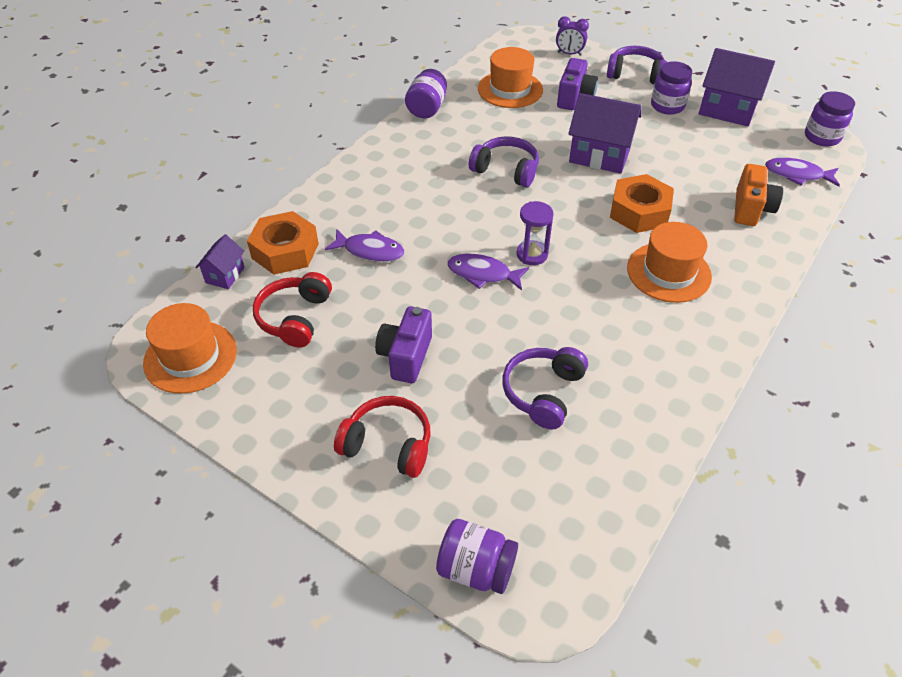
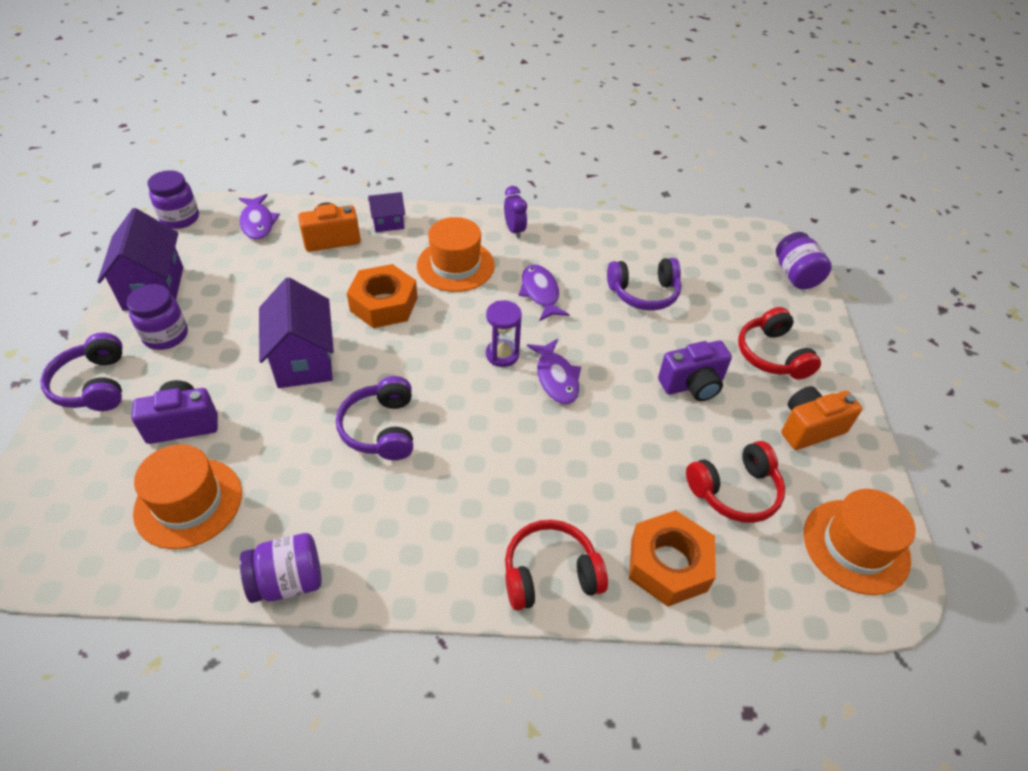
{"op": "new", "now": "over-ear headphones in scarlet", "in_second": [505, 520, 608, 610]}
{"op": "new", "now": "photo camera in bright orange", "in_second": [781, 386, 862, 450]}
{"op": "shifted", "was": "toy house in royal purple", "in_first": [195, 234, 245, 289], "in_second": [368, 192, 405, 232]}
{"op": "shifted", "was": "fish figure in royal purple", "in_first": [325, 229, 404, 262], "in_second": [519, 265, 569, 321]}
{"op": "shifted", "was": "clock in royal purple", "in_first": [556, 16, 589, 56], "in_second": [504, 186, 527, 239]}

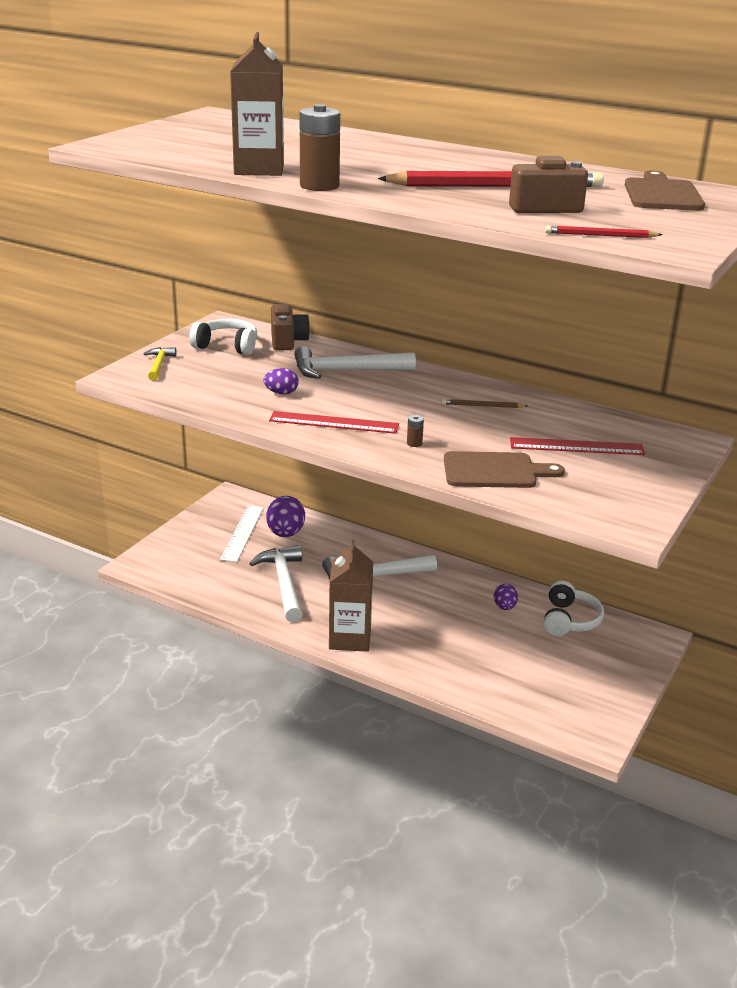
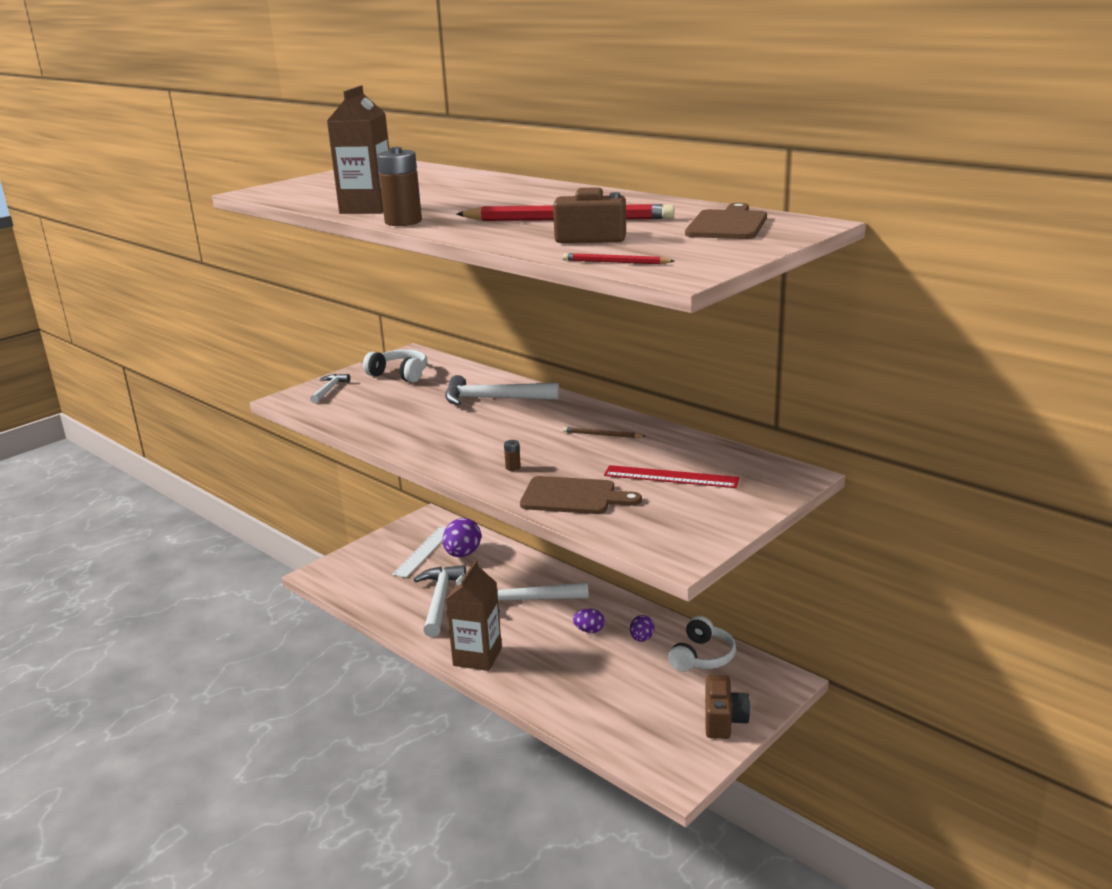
{"op": "gone", "was": "measuring stick in scarlet", "in_first": [269, 411, 399, 434]}
{"op": "shifted", "was": "egg in royal purple", "in_first": [263, 368, 299, 394], "in_second": [573, 609, 605, 633]}
{"op": "shifted", "was": "photo camera in brown", "in_first": [271, 304, 310, 350], "in_second": [705, 675, 751, 739]}
{"op": "repainted", "was": "carpenter's hammer in bright yellow", "now": "carpenter's hammer in snow-white", "in_first": [143, 347, 177, 381], "in_second": [310, 374, 350, 403]}

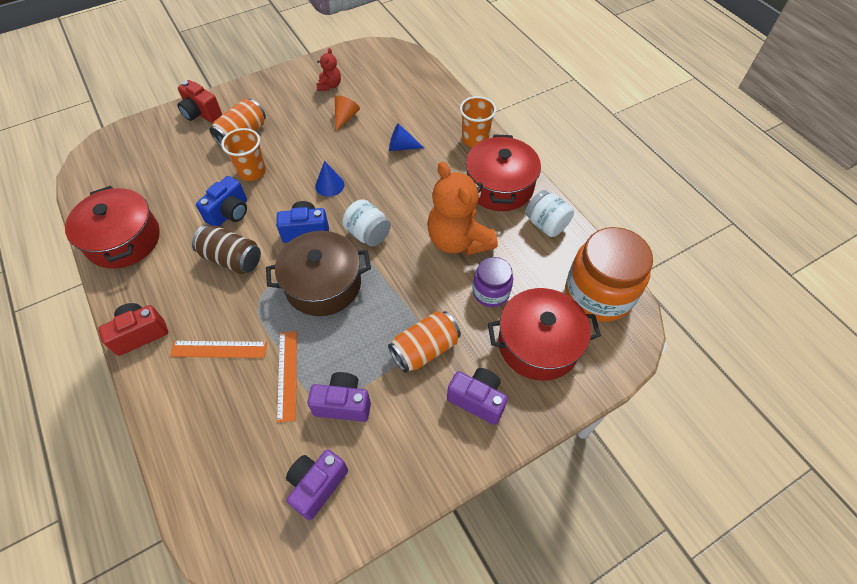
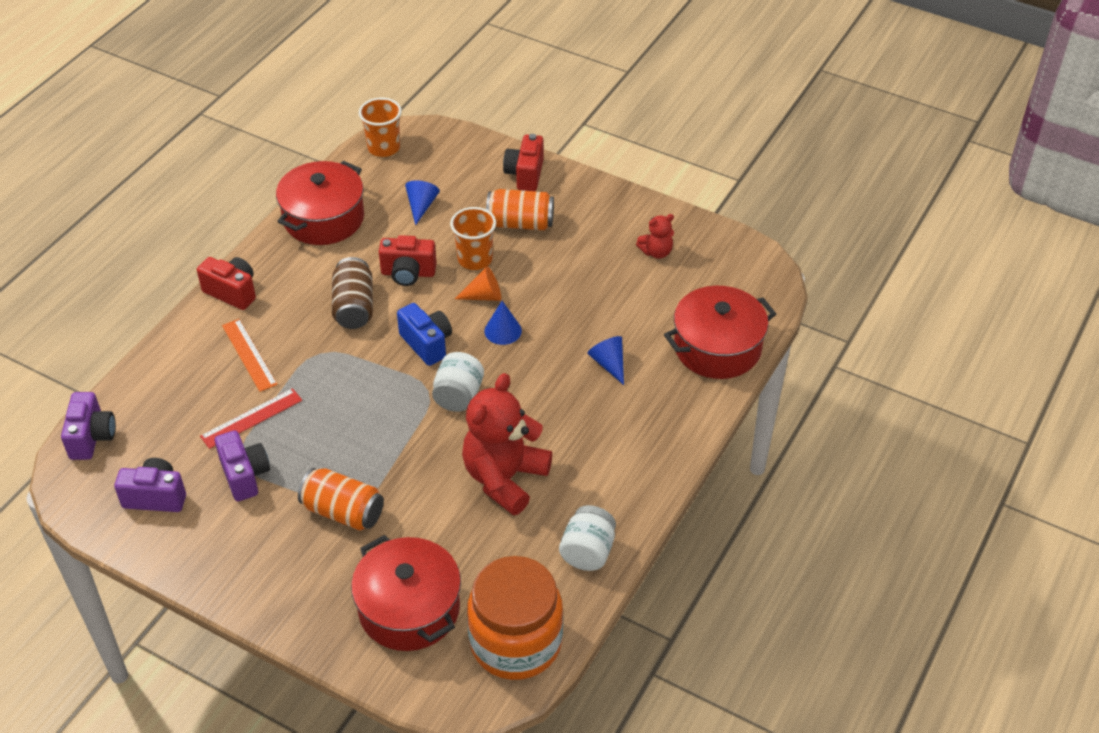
{"op": "gone", "was": "pot in brown", "in_first": [266, 231, 371, 316]}
{"op": "gone", "was": "preserve jar in royal purple", "in_first": [472, 257, 513, 307]}
{"op": "new", "now": "solid cone in cobalt", "in_second": [405, 180, 440, 225]}
{"op": "shifted", "was": "solid cone in bright orange", "in_first": [335, 96, 360, 132], "in_second": [455, 267, 501, 301]}
{"op": "shifted", "was": "photo camera in royal purple", "in_first": [447, 368, 508, 425], "in_second": [61, 392, 116, 460]}
{"op": "shifted", "was": "tumbler in bright orange", "in_first": [460, 96, 496, 147], "in_second": [359, 98, 402, 157]}
{"op": "shifted", "was": "pot in scarlet", "in_first": [466, 134, 541, 211], "in_second": [664, 286, 776, 379]}
{"op": "repainted", "was": "photo camera in cobalt", "now": "photo camera in scarlet", "in_first": [196, 176, 247, 227], "in_second": [379, 235, 437, 286]}
{"op": "repainted", "was": "measuring stick in bright orange", "now": "measuring stick in scarlet", "in_first": [277, 331, 297, 423], "in_second": [200, 388, 302, 449]}
{"op": "repainted", "was": "stuffed bear in bright orange", "now": "stuffed bear in scarlet", "in_first": [427, 162, 498, 255], "in_second": [462, 373, 552, 515]}

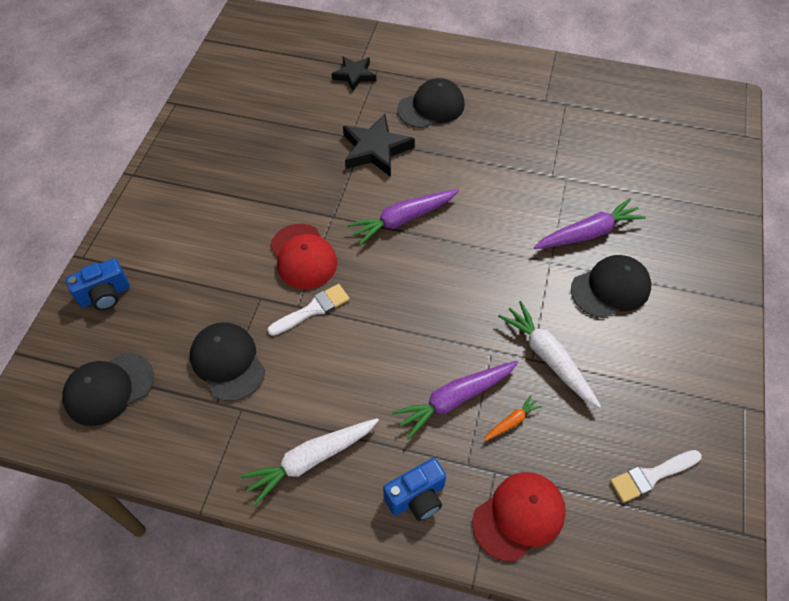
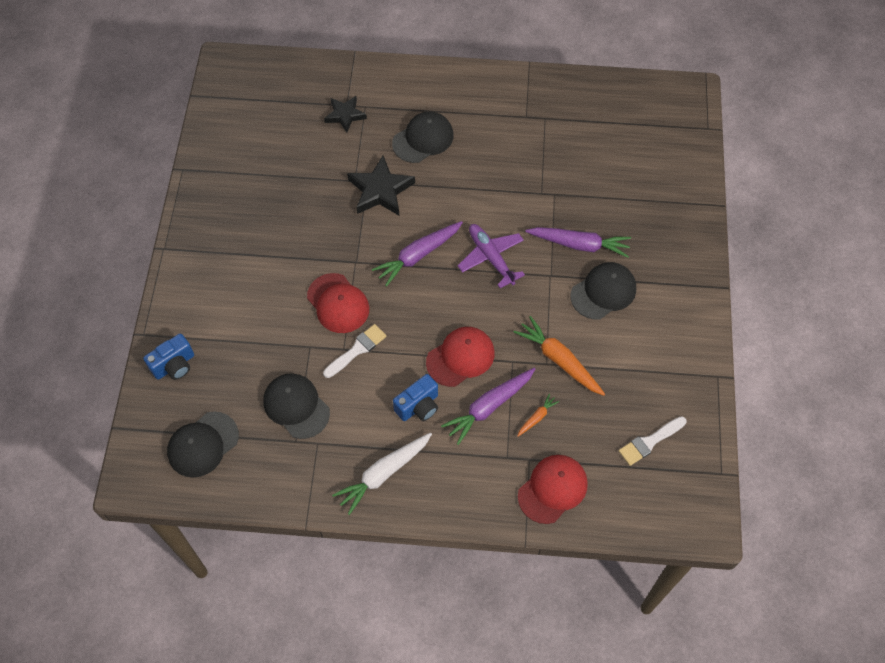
{"op": "new", "now": "baseball cap in scarlet", "in_second": [426, 327, 495, 387]}
{"op": "new", "now": "aeroplane in royal purple", "in_second": [457, 224, 525, 288]}
{"op": "shifted", "was": "photo camera in cobalt", "in_first": [383, 458, 446, 521], "in_second": [393, 374, 438, 421]}
{"op": "repainted", "was": "carrot in snow-white", "now": "carrot in bright orange", "in_first": [498, 301, 601, 408], "in_second": [514, 316, 605, 396]}
{"op": "rotated", "was": "carrot in royal purple", "in_first": [534, 198, 646, 249], "in_second": [525, 227, 631, 258], "clockwise": 45}

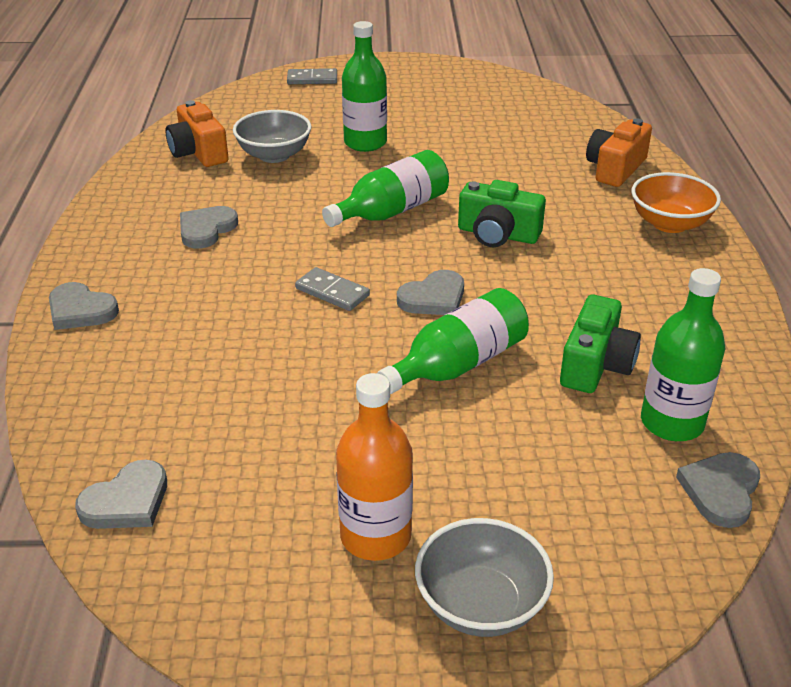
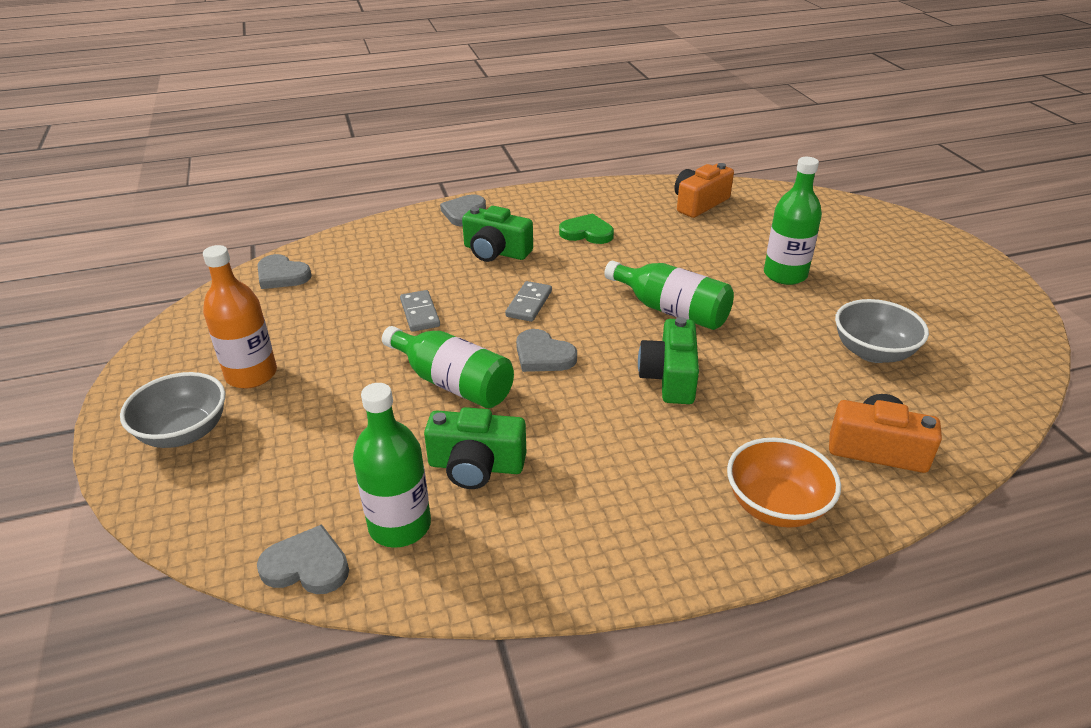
{"op": "new", "now": "photo camera in leaf-green", "in_second": [462, 206, 533, 262]}
{"op": "shifted", "was": "deep dish in gray", "in_first": [233, 110, 311, 163], "in_second": [835, 299, 929, 363]}
{"op": "shifted", "was": "domino in gray", "in_first": [287, 68, 337, 84], "in_second": [400, 290, 440, 332]}
{"op": "repainted", "was": "heart in gray", "now": "heart in leaf-green", "in_first": [180, 206, 238, 249], "in_second": [559, 213, 614, 244]}

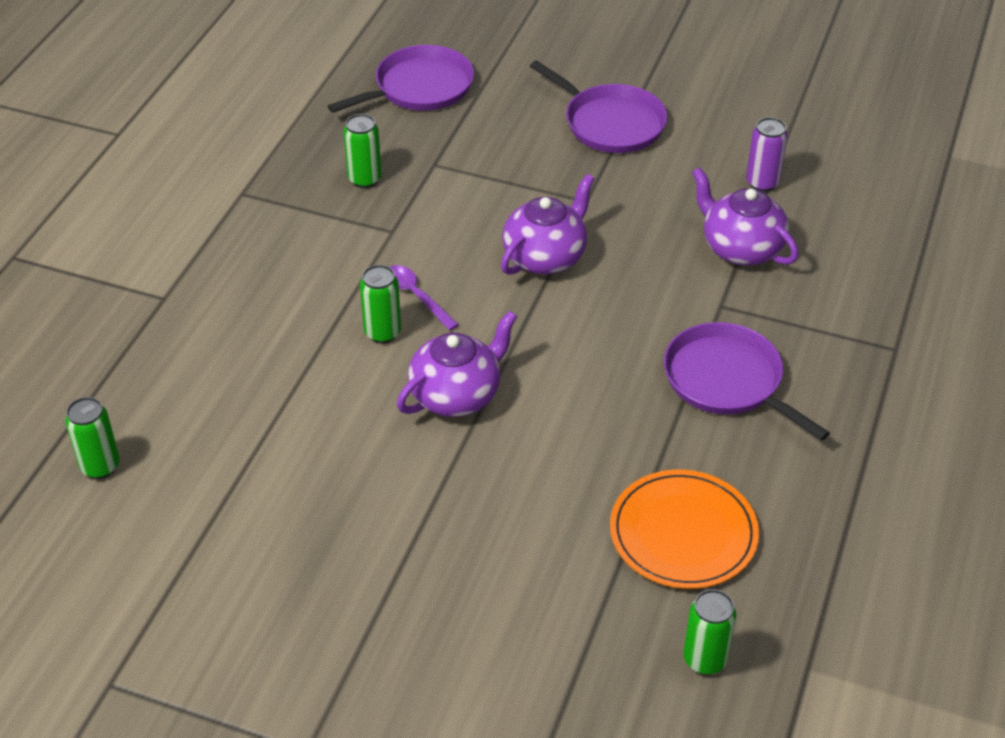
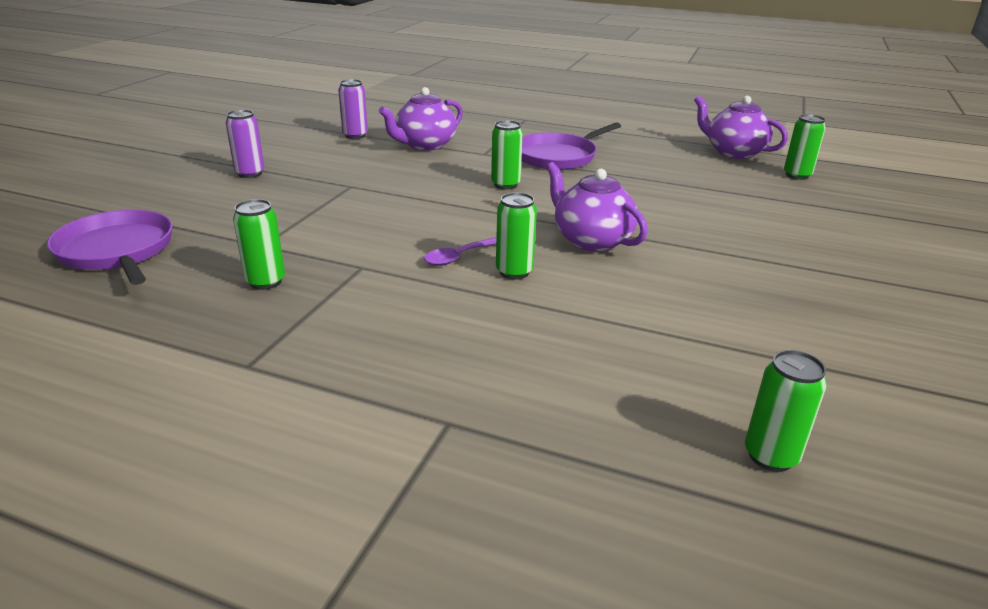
{"op": "gone", "was": "dinner plate in bright orange", "in_first": [610, 470, 759, 589]}
{"op": "new", "now": "tin in leaf-green", "in_second": [491, 120, 523, 190]}
{"op": "shifted", "was": "tea pot in royal purple", "in_first": [501, 174, 595, 275], "in_second": [694, 96, 788, 159]}
{"op": "swapped", "was": "frying pan in royal purple", "now": "tin in royal purple", "in_first": [530, 60, 668, 153], "in_second": [226, 110, 264, 178]}

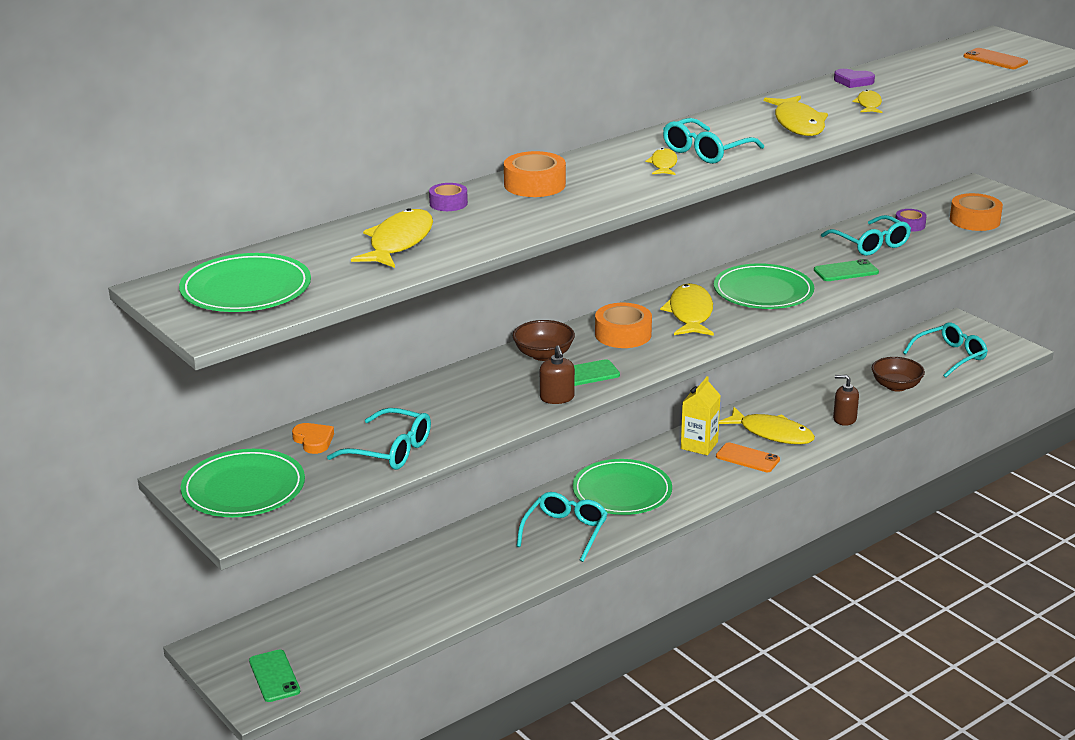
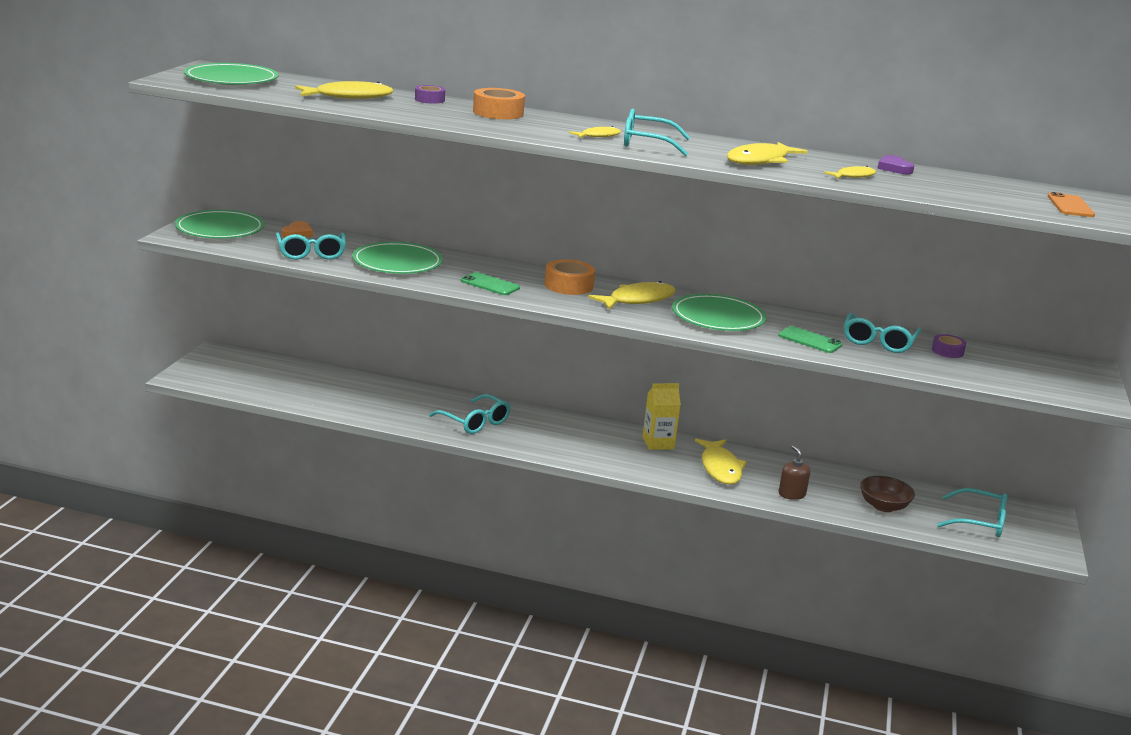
{"op": "gone", "was": "mobile phone in leaf-green", "in_first": [249, 649, 301, 702]}
{"op": "gone", "was": "deep dish in brown", "in_first": [513, 320, 575, 361]}
{"op": "gone", "was": "pump bottle in brown", "in_first": [540, 345, 575, 404]}
{"op": "gone", "was": "mobile phone in bright orange", "in_first": [716, 442, 780, 472]}
{"op": "gone", "was": "sticky tape in bright orange", "in_first": [950, 193, 1003, 231]}
{"op": "shifted", "was": "dinner plate in leaf-green", "in_first": [573, 459, 672, 515], "in_second": [352, 242, 443, 274]}
{"op": "rotated", "was": "eyeglasses in aqua", "in_first": [516, 492, 608, 562], "in_second": [429, 394, 511, 434], "clockwise": 60}

